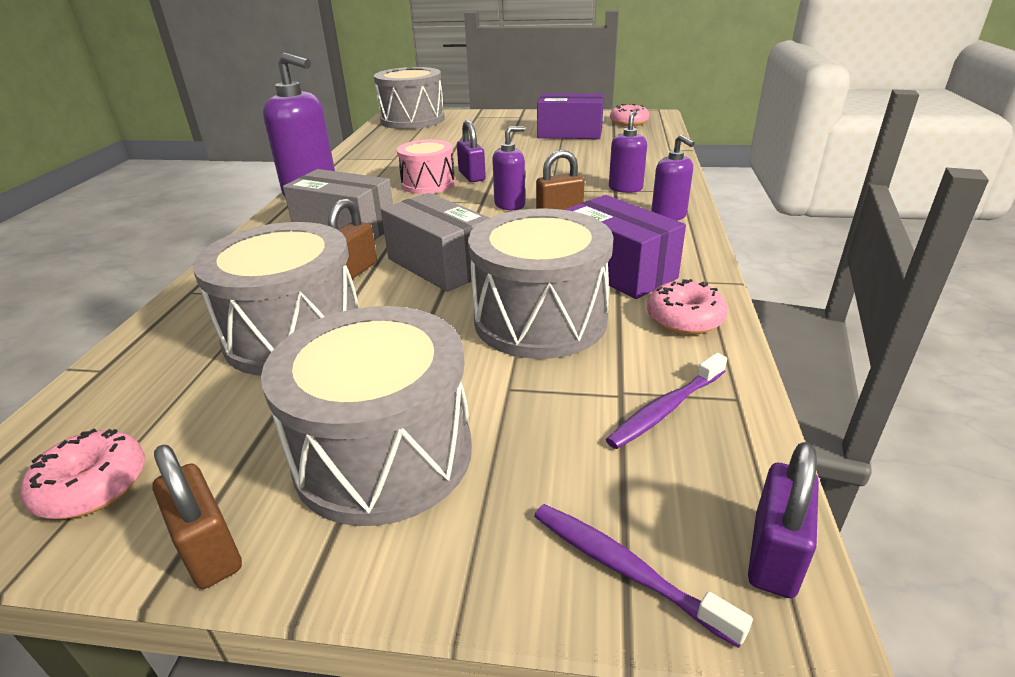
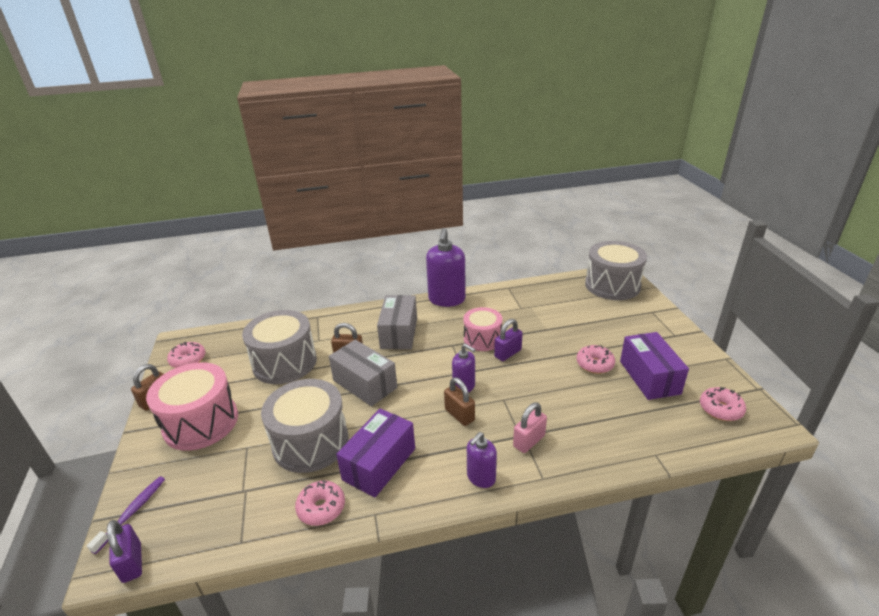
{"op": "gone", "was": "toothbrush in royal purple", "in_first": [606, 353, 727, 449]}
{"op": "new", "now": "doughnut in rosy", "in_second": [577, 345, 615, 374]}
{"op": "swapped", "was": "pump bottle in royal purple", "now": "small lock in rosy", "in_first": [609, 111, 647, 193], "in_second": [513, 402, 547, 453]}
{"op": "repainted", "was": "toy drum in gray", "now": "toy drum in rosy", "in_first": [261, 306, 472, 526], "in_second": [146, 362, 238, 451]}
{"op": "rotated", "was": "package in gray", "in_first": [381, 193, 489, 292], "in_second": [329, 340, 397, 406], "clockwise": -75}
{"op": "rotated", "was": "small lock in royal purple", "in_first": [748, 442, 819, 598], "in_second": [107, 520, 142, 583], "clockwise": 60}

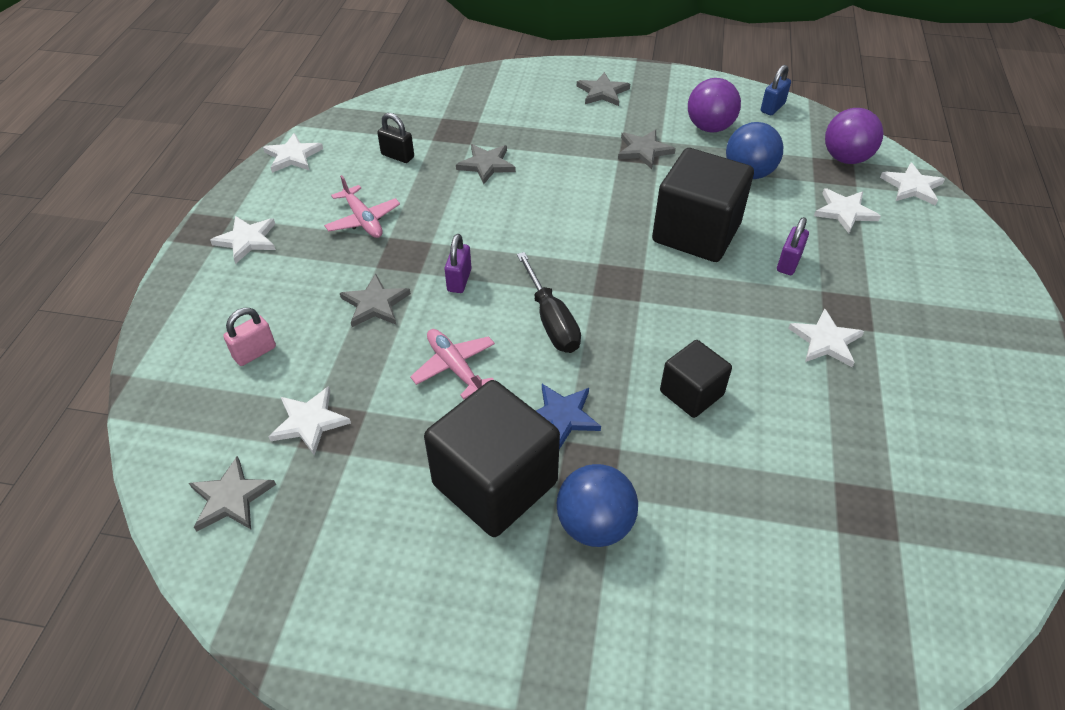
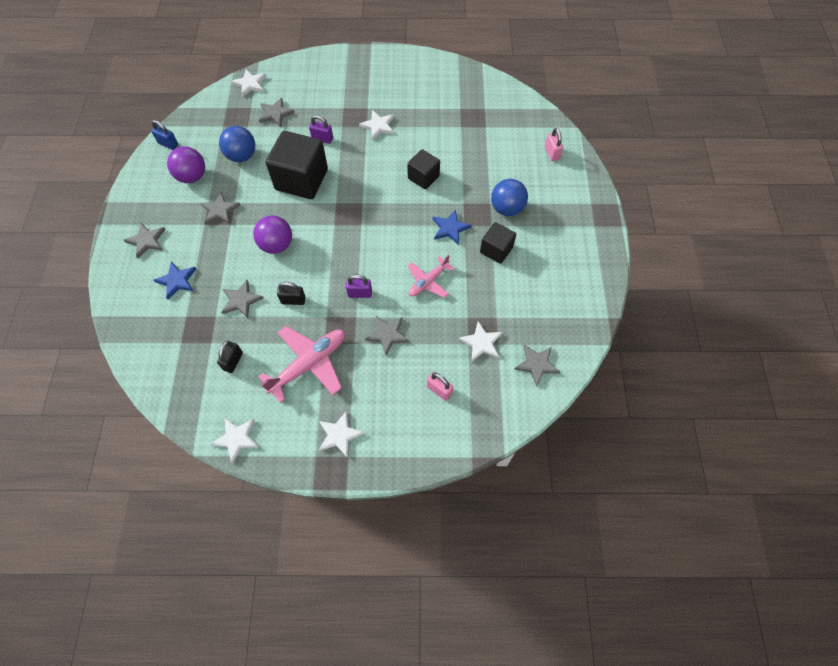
{"op": "gone", "was": "hand screwdriver in jet-black", "in_first": [517, 252, 581, 353]}
{"op": "new", "now": "five-pointed star in cobalt", "in_second": [154, 262, 196, 299]}
{"op": "new", "now": "small lock in jet-black", "in_second": [277, 282, 305, 305]}
{"op": "new", "now": "small lock in rosy", "in_second": [545, 128, 563, 161]}
{"op": "shifted", "was": "ball in royal purple", "in_first": [825, 108, 883, 164], "in_second": [253, 215, 292, 254]}
{"op": "repainted", "was": "five-pointed star in snow-white", "now": "five-pointed star in gray", "in_first": [814, 189, 881, 233], "in_second": [259, 98, 295, 127]}
{"op": "scaled", "was": "aeroplane in rosy", "in_first": [324, 175, 400, 238], "in_second": [258, 326, 345, 403], "ratio": 1.63}
{"op": "scaled", "was": "solid cube in jet-black", "in_first": [424, 380, 560, 537], "in_second": [480, 222, 516, 264], "ratio": 0.56}

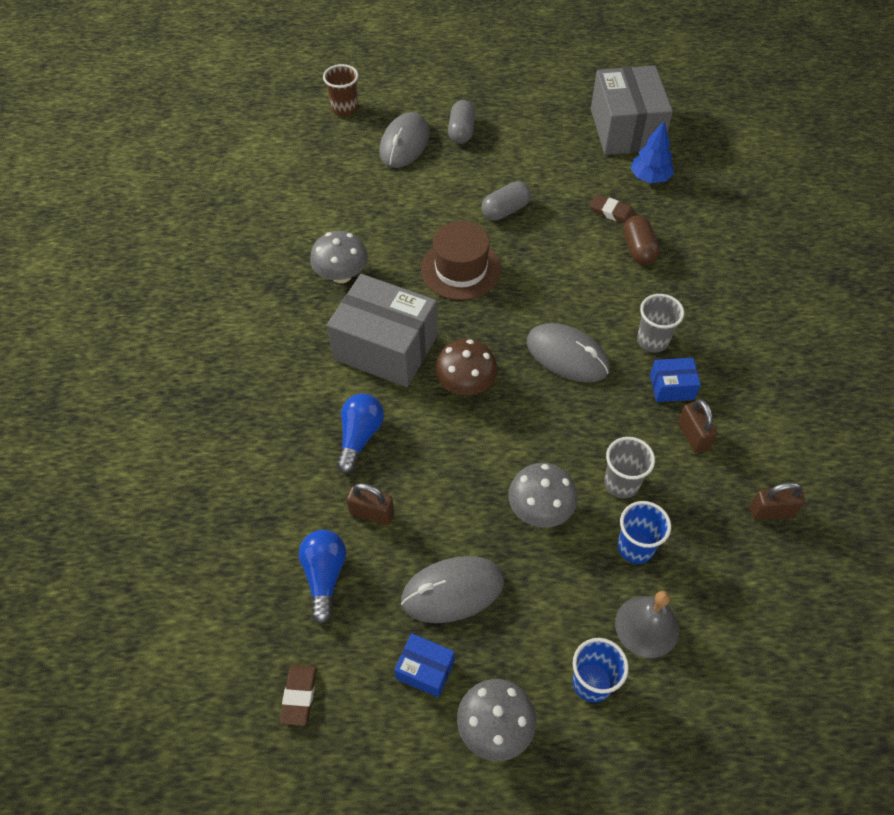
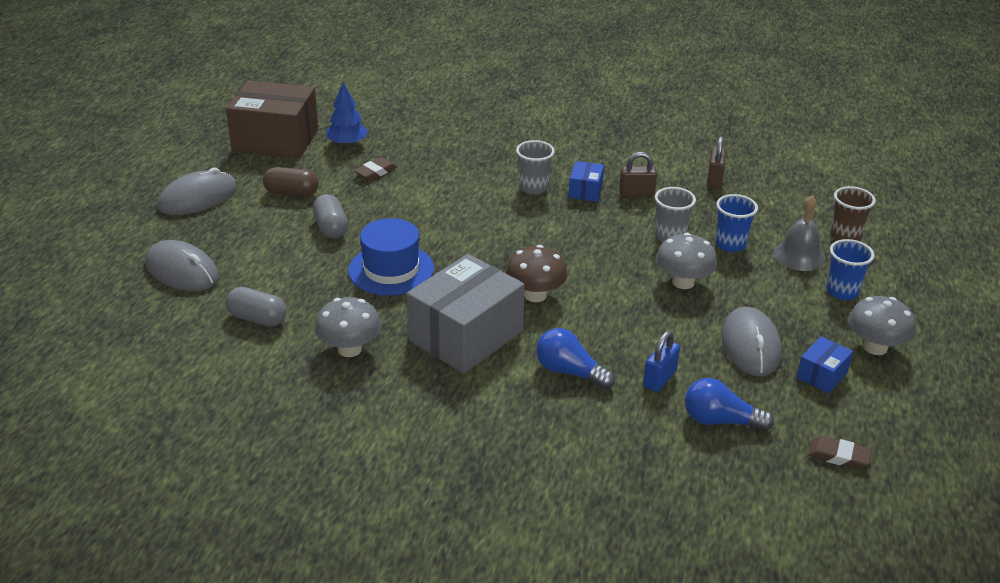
{"op": "shifted", "was": "tumbler in brown", "in_first": [323, 64, 358, 117], "in_second": [830, 186, 876, 241]}
{"op": "shifted", "was": "capsule in gray", "in_first": [448, 100, 476, 144], "in_second": [226, 287, 287, 327]}
{"op": "shifted", "was": "computer mouse in gray", "in_first": [527, 323, 610, 382], "in_second": [157, 167, 236, 215]}
{"op": "shifted", "was": "capsule in brown", "in_first": [623, 216, 660, 265], "in_second": [263, 167, 319, 197]}
{"op": "repainted", "was": "small lock in brown", "now": "small lock in cobalt", "in_first": [347, 483, 394, 525], "in_second": [643, 331, 680, 392]}
{"op": "repainted", "was": "hat in brown", "now": "hat in cobalt", "in_first": [421, 221, 501, 300], "in_second": [348, 218, 434, 296]}
{"op": "repainted", "was": "package in gray", "now": "package in brown", "in_first": [591, 65, 673, 155], "in_second": [226, 80, 318, 158]}

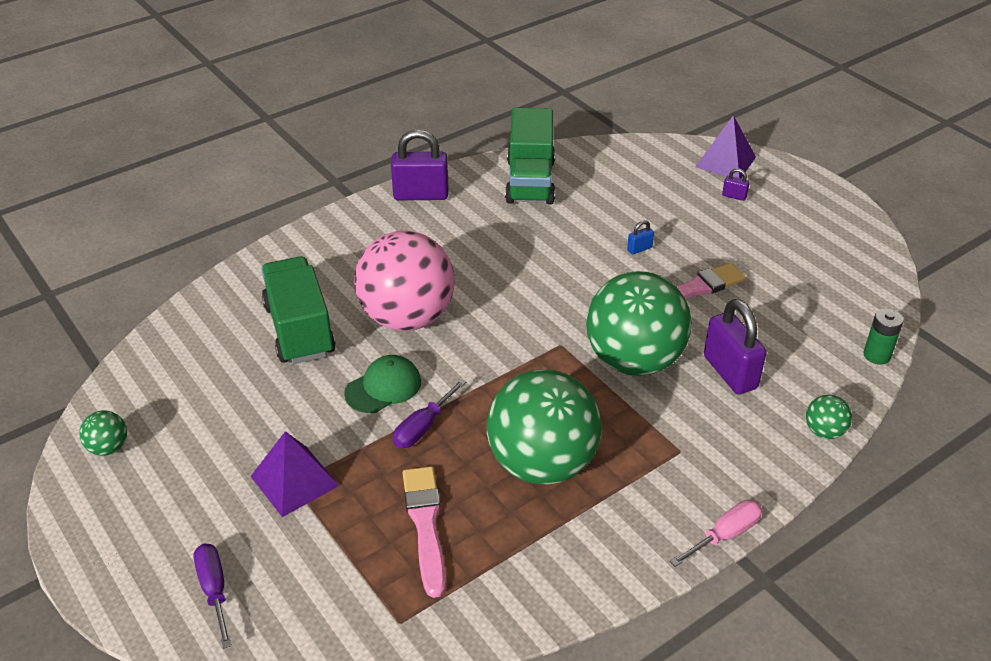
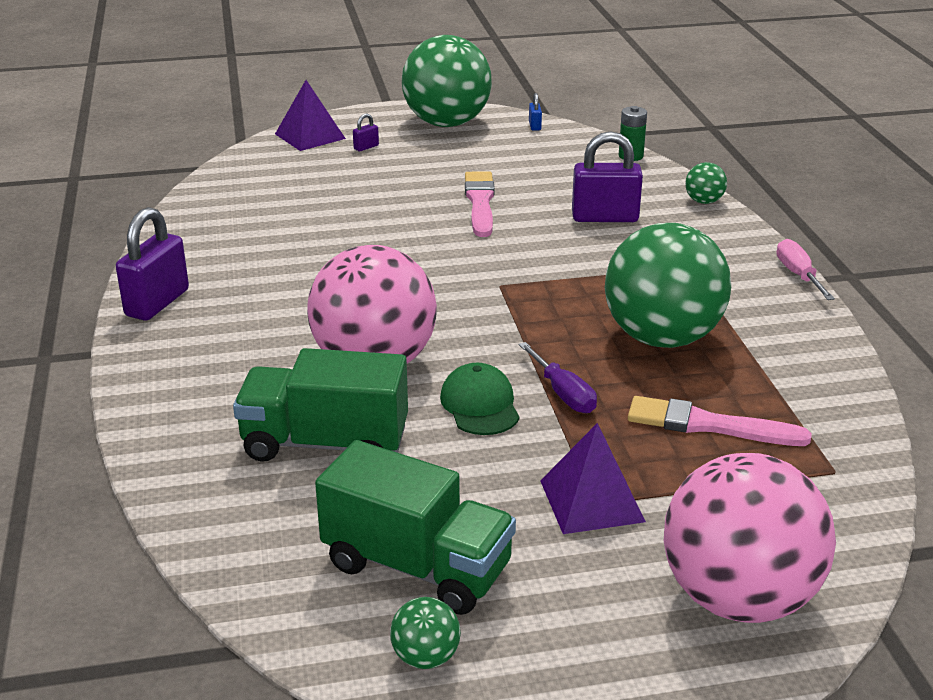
{"op": "shifted", "was": "toy truck in leaf-green", "in_first": [505, 108, 555, 205], "in_second": [315, 440, 516, 615]}
{"op": "shifted", "was": "ball in leaf-green", "in_first": [586, 271, 692, 376], "in_second": [402, 35, 492, 127]}
{"op": "shifted", "was": "small lock in cobalt", "in_first": [627, 220, 654, 254], "in_second": [529, 93, 542, 131]}
{"op": "swapped", "was": "hand screwdriver in royal purple", "now": "ball in rosy", "in_first": [194, 544, 232, 648], "in_second": [664, 453, 836, 623]}

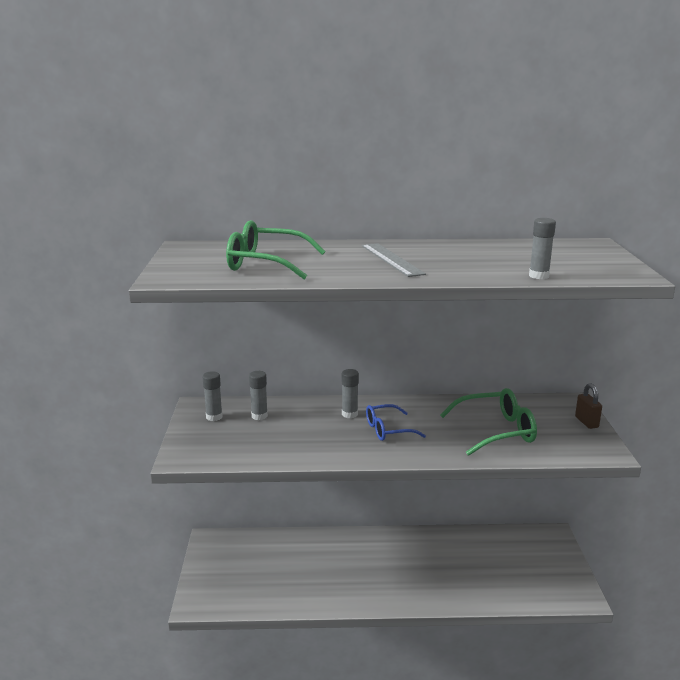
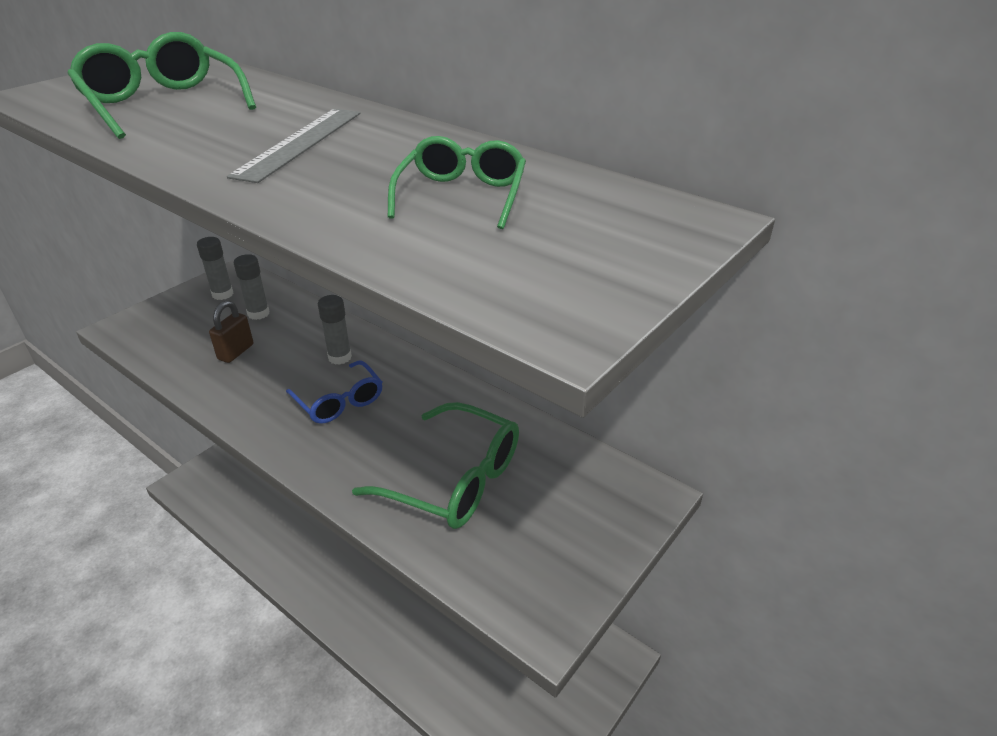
{"op": "gone", "was": "stick of glue in gray", "in_first": [529, 218, 556, 279]}
{"op": "new", "now": "eyeglasses in leaf-green", "in_second": [388, 136, 526, 229]}
{"op": "shifted", "was": "small lock in brown", "in_first": [575, 383, 602, 429], "in_second": [209, 301, 253, 363]}
{"op": "rotated", "was": "eyeglasses in cobalt", "in_first": [366, 404, 426, 441], "in_second": [286, 360, 382, 424], "clockwise": -150}

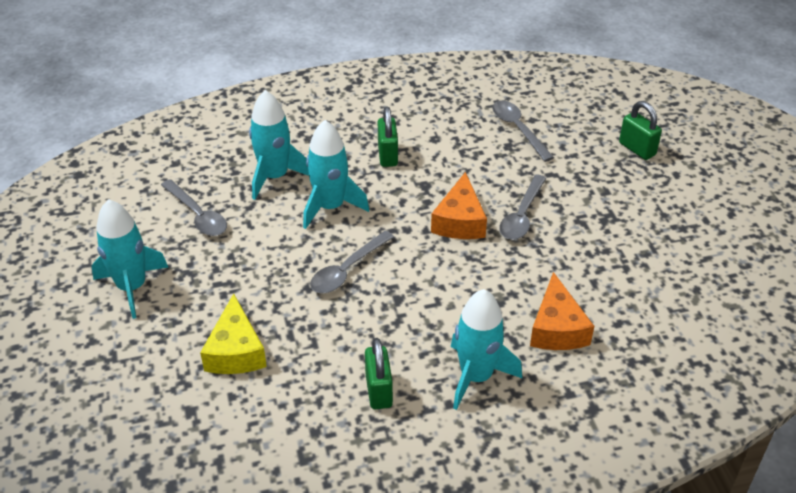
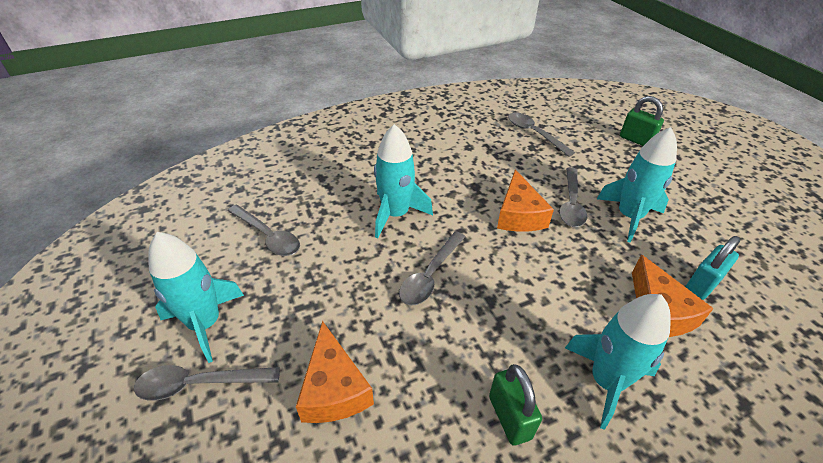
{"op": "gone", "was": "small lock in leaf-green", "in_first": [378, 106, 398, 167]}
{"op": "new", "now": "tablespoon in gray", "in_second": [134, 365, 280, 401]}
{"op": "new", "now": "small lock in aqua", "in_second": [686, 236, 740, 300]}
{"op": "shifted", "was": "toy rocket in aqua", "in_first": [249, 90, 309, 200], "in_second": [597, 127, 677, 243]}
{"op": "repainted", "was": "cheese wedge in bright yellow", "now": "cheese wedge in bright orange", "in_first": [200, 293, 267, 374], "in_second": [296, 321, 374, 423]}

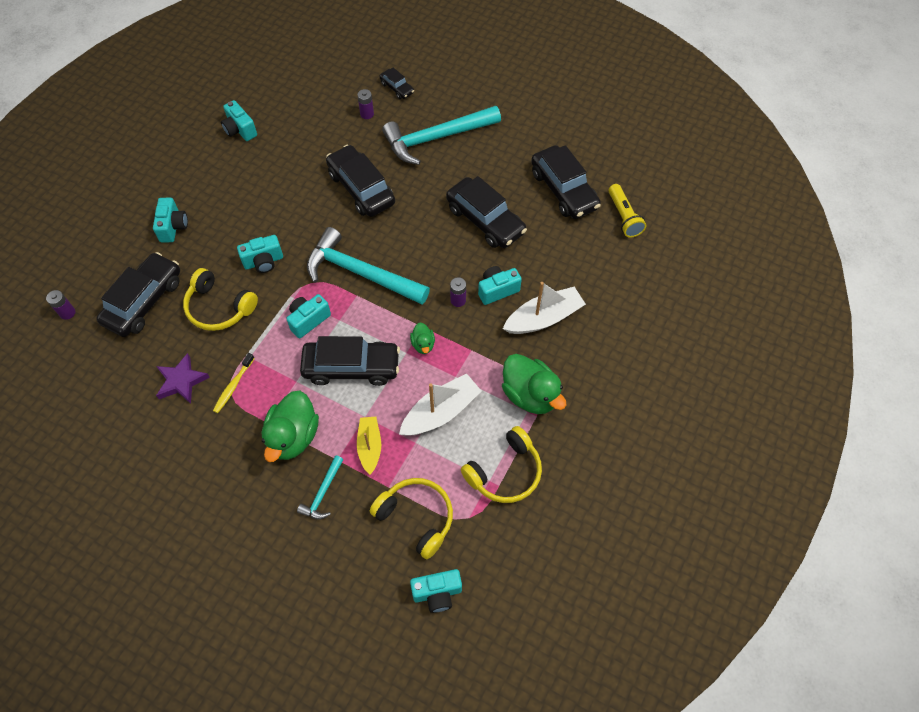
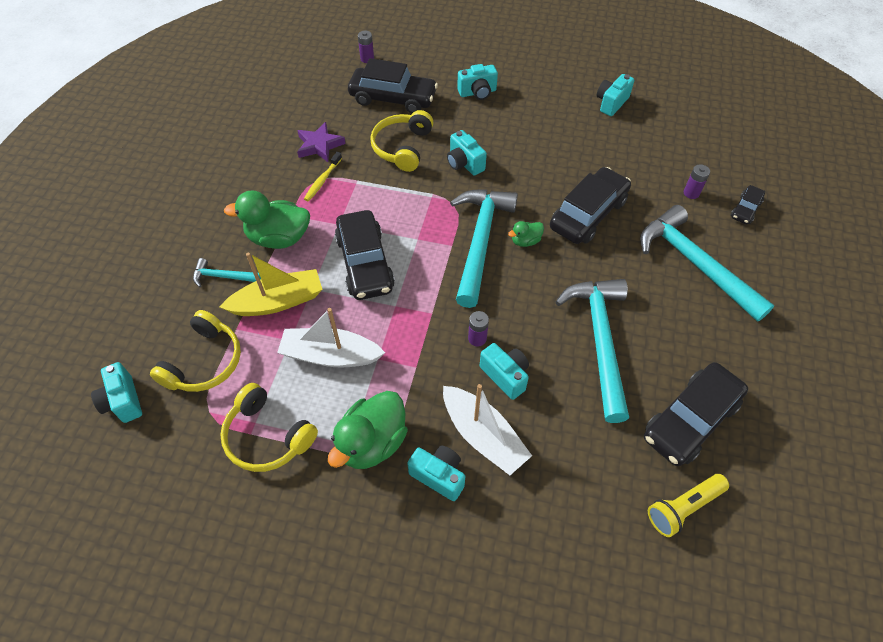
{"op": "shifted", "was": "photo camera in aqua", "in_first": [286, 294, 331, 338], "in_second": [407, 446, 465, 501]}
{"op": "shifted", "was": "duck in leaf-green", "in_first": [410, 322, 435, 354], "in_second": [508, 221, 544, 247]}
{"op": "swapped", "was": "toy car in jet-black", "now": "carpenter's hammer in aqua", "in_first": [446, 176, 527, 248], "in_second": [556, 279, 629, 423]}
{"op": "rotated", "was": "toothbrush in bright yellow", "in_first": [213, 353, 255, 413], "in_second": [304, 152, 342, 201], "clockwise": -75}
{"op": "rotated", "was": "sailboat in snow-white", "in_first": [399, 374, 481, 436], "in_second": [277, 308, 385, 368], "clockwise": 150}
{"op": "scaled", "was": "sailboat in bright yellow", "in_first": [357, 417, 381, 475], "in_second": [220, 252, 323, 316], "ratio": 1.54}

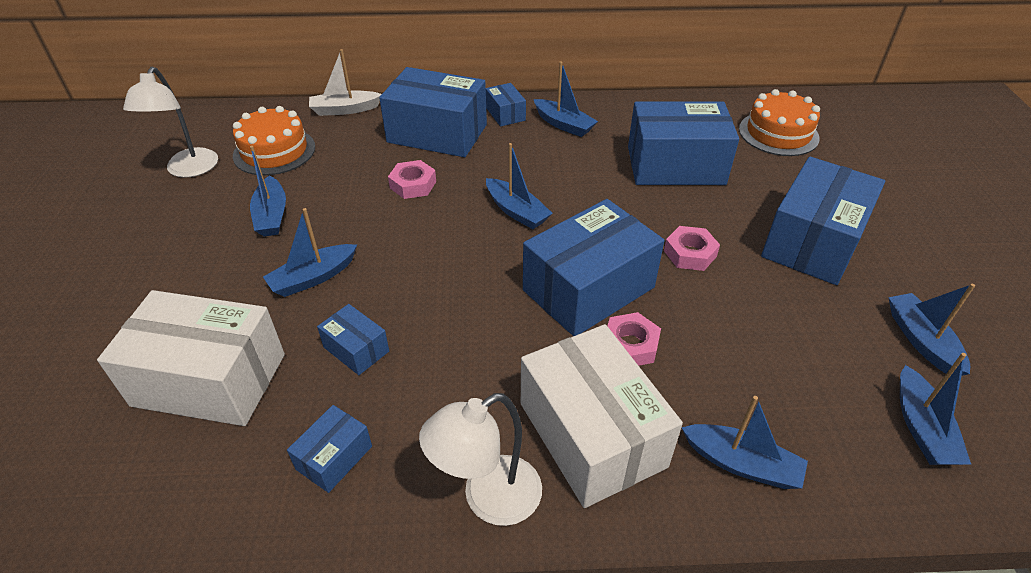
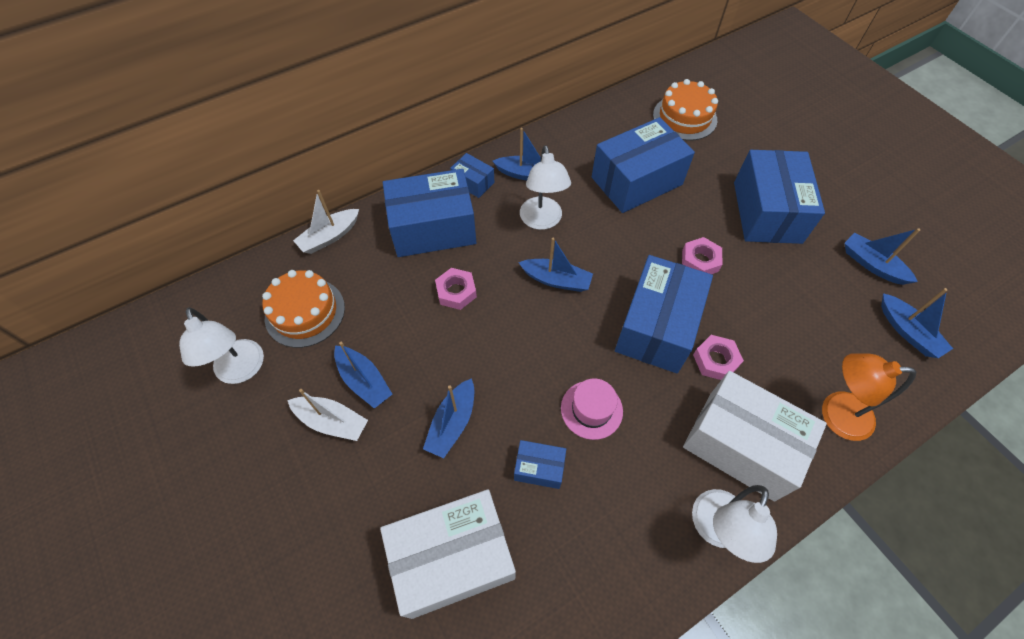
{"op": "gone", "was": "package in cobalt", "in_first": [287, 405, 372, 493]}
{"op": "new", "now": "sailboat in snow-white", "in_second": [287, 389, 368, 441]}
{"op": "new", "now": "reading lamp in snow-white", "in_second": [520, 145, 571, 230]}
{"op": "new", "now": "hat in rosy", "in_second": [561, 379, 623, 440]}
{"op": "swapped", "was": "sailboat in cobalt", "now": "reading lamp in bright orange", "in_first": [682, 396, 808, 489], "in_second": [822, 353, 917, 441]}

